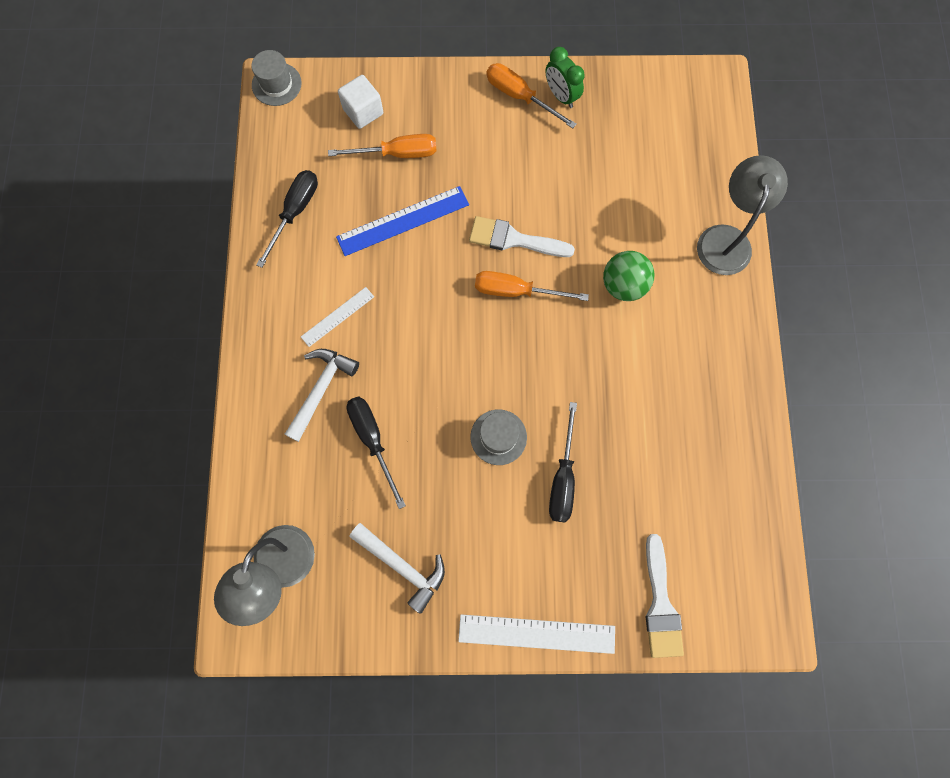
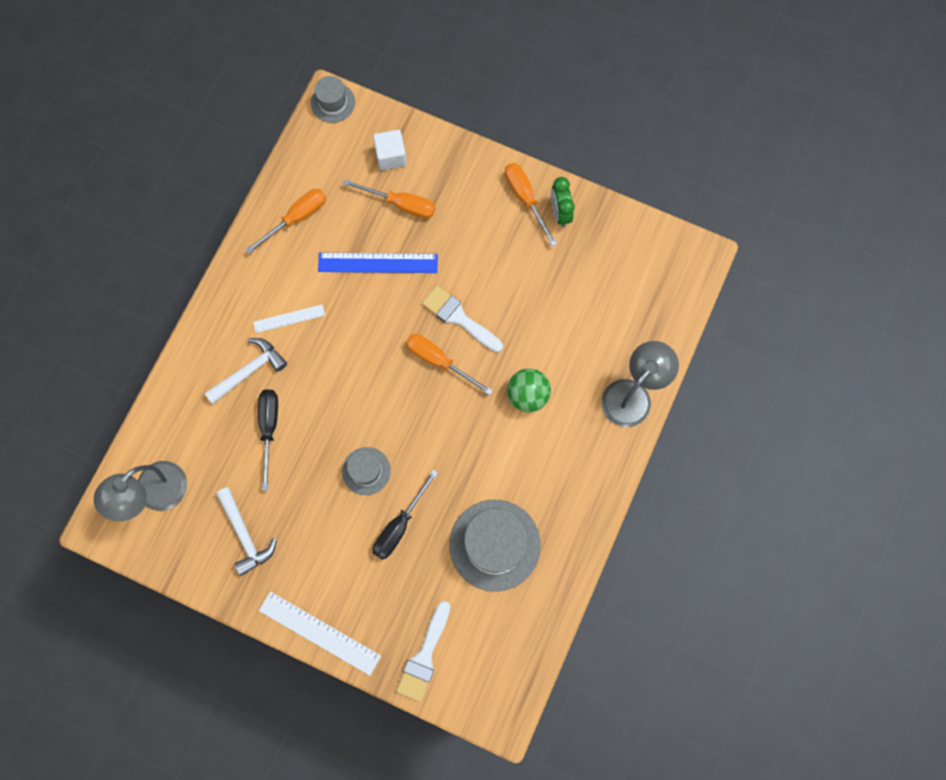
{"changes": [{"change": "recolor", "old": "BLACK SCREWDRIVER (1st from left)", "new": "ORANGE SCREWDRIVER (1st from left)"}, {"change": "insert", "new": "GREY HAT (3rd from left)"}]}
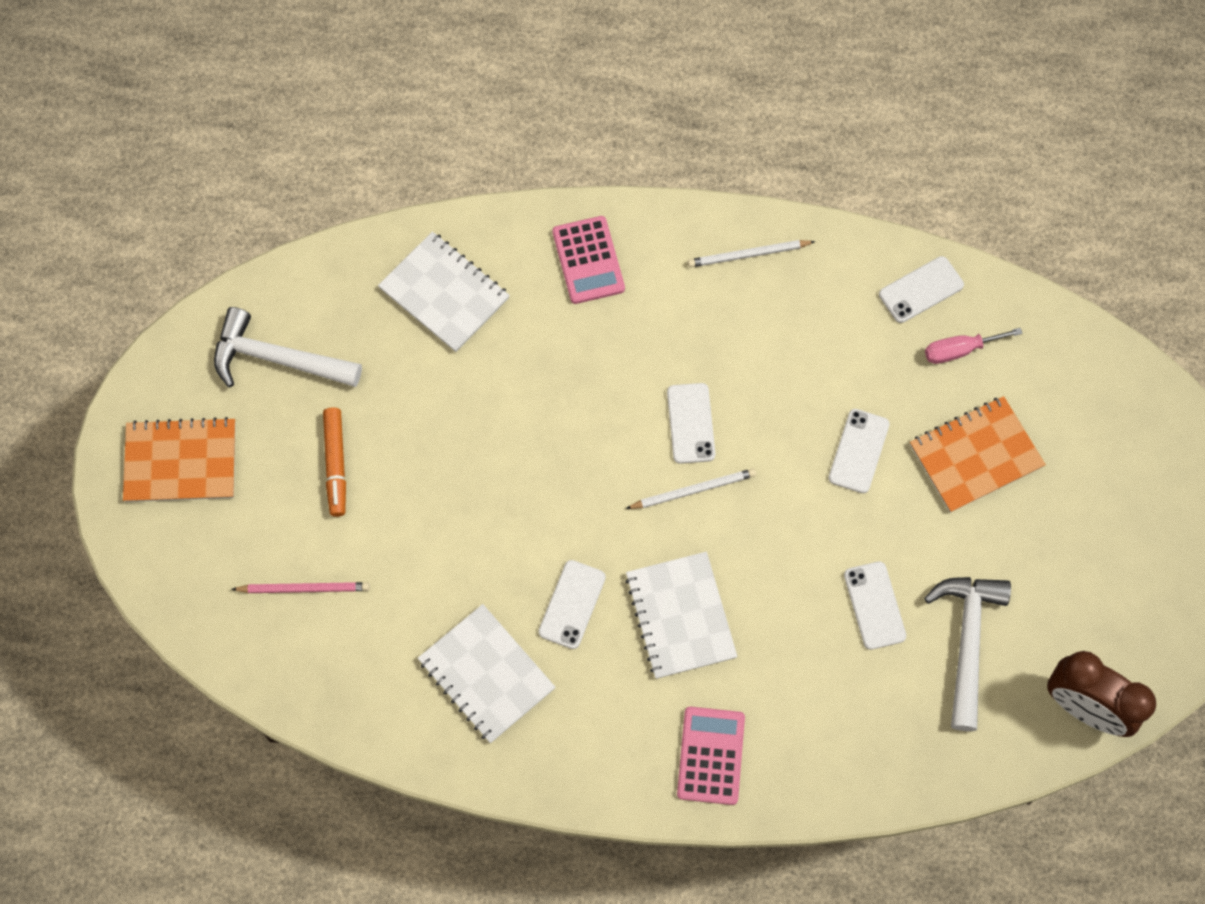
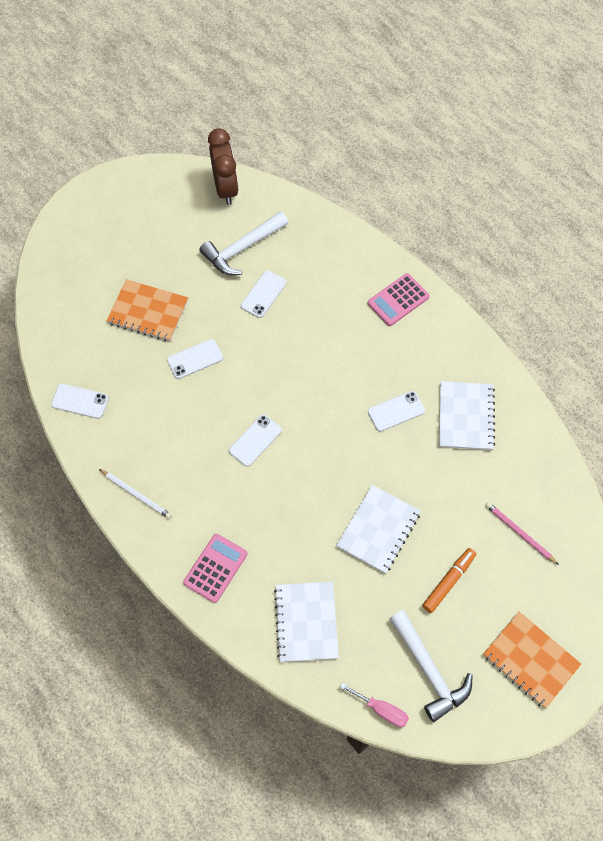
{"changes": [{"change": "move", "old": "WHITE NOTEBOOK (3rd from left in the first image)", "new": "WHITE NOTEBOOK (2nd from left)"}, {"change": "move", "old": "PINK SCREWDRIVER"}, {"change": "delete", "old": "WHITE PENCIL (1st from left)"}]}
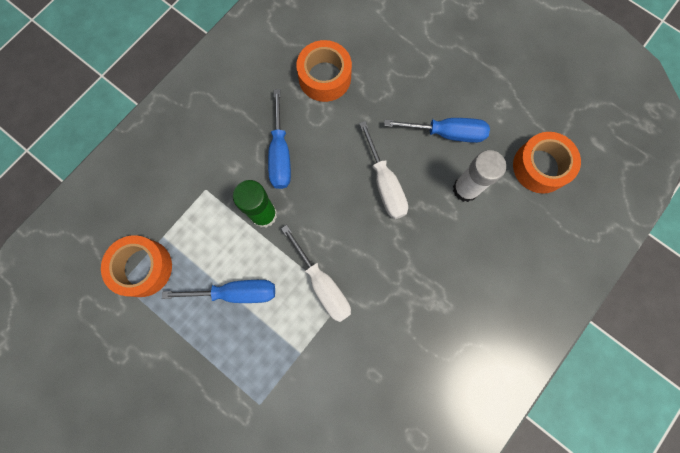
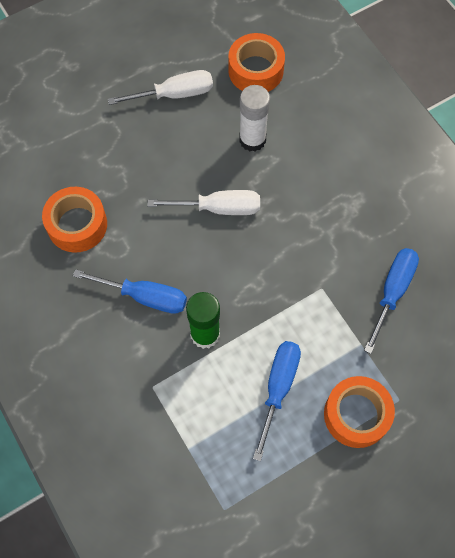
{"changes": [{"change": "move", "old": "WHITE SCREWDRIVER (1st from left)"}, {"change": "move", "old": "ORANGE TAPE (1st from left in the first image)", "new": "ORANGE TAPE (3rd from left)"}, {"change": "move", "old": "BLUE SCREWDRIVER (3rd from left)"}]}
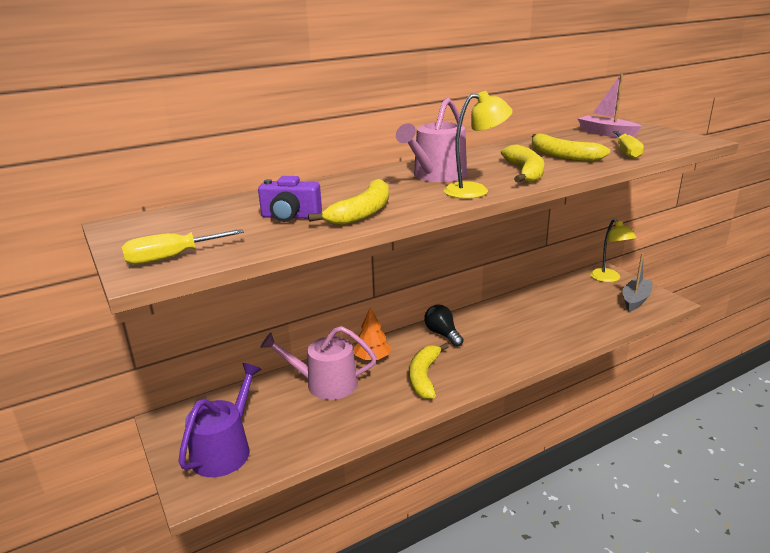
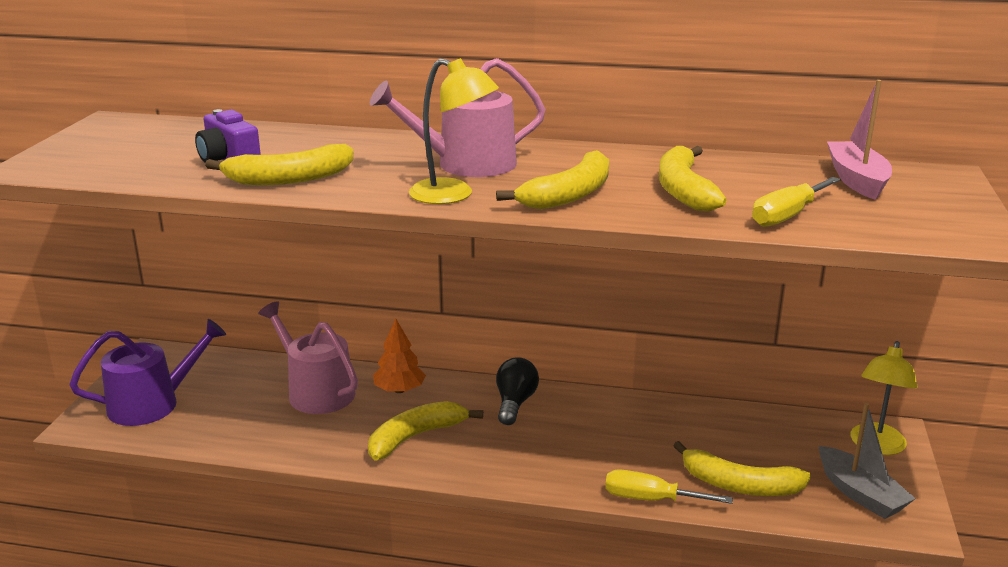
{"changes": [{"change": "move", "old": "YELLOW SCREWDRIVER (1st from left)"}, {"change": "insert", "new": "YELLOW BANANA (5th from left)"}, {"change": "rotate", "old": "GREY BOAT", "degrees": 75}]}
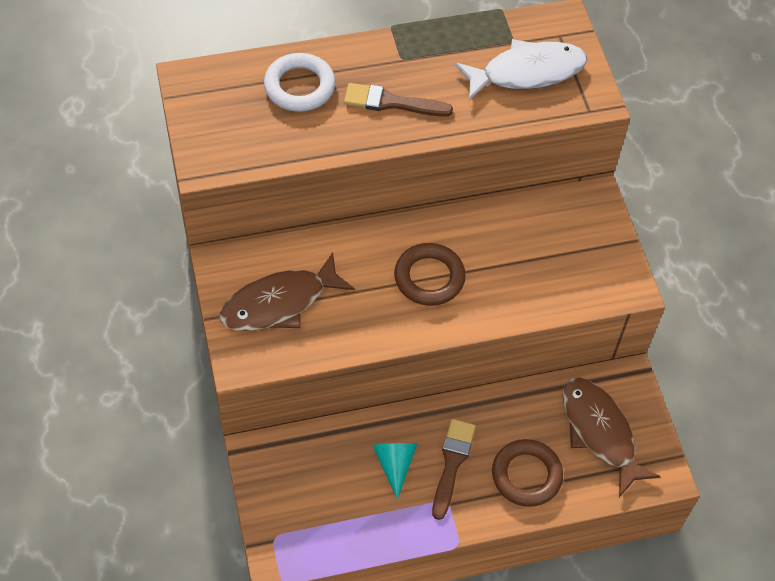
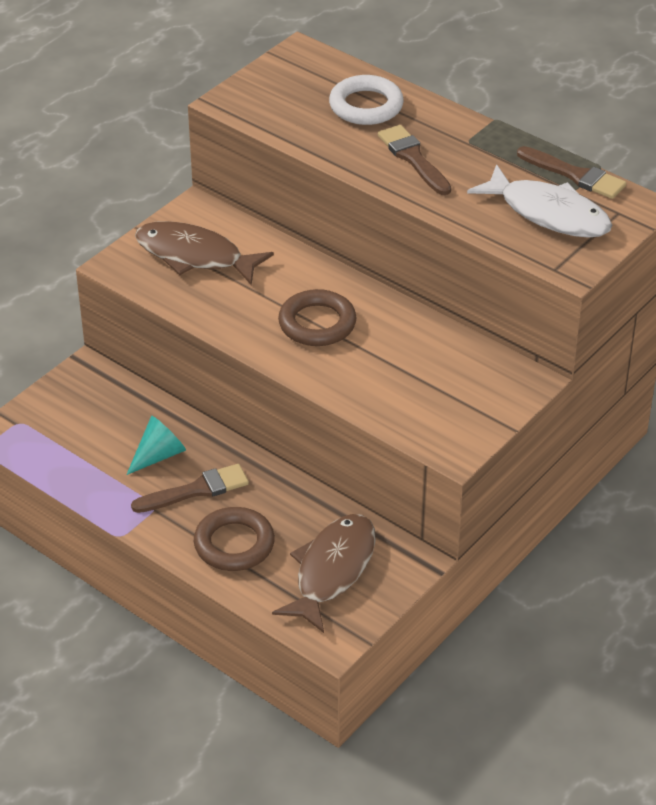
{"changes": [{"change": "insert", "new": "BROWN BRUSH (3rd from left)"}]}
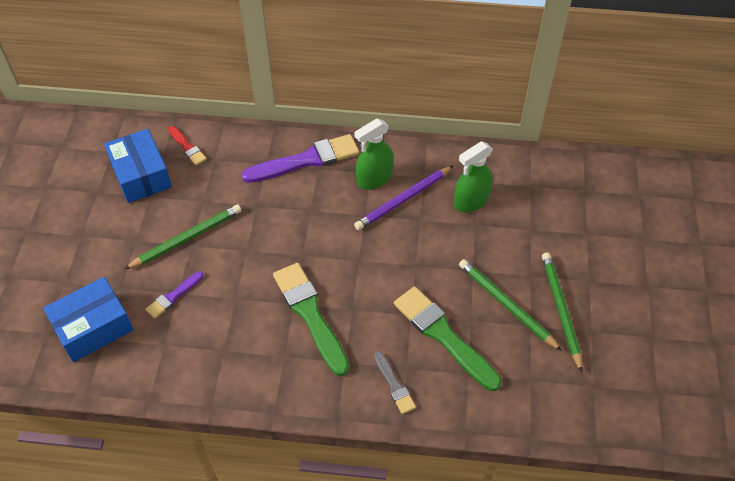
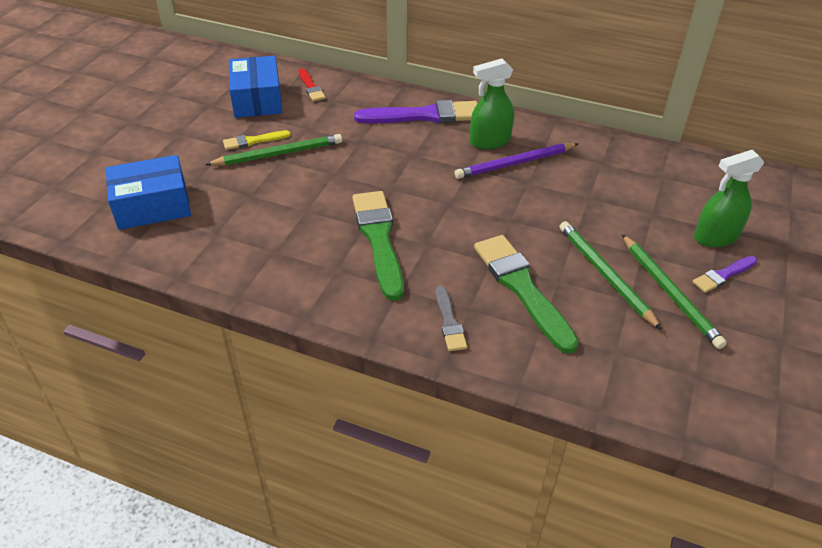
{"changes": [{"change": "insert", "new": "YELLOW BRUSH"}, {"change": "rotate", "old": "GREEN PENCIL (3rd from left)", "degrees": 150}, {"change": "move", "old": "PURPLE BRUSH (1st from left in the first image)", "new": "PURPLE BRUSH (2nd from left)"}, {"change": "move", "old": "GREEN SPRAY BOTTLE (2nd from left)"}]}
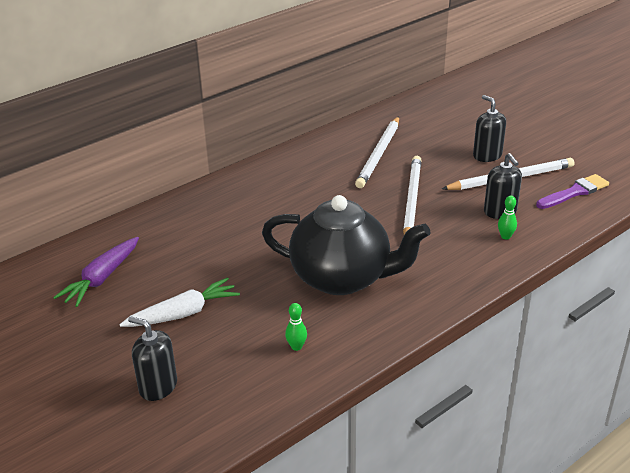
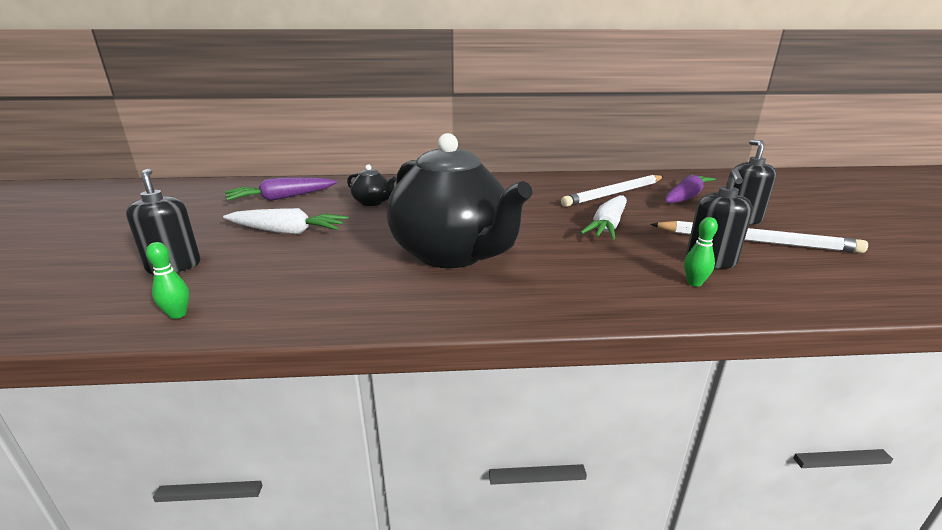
{"changes": [{"change": "move", "old": "GREEN BOWLING PIN (1st from left)"}, {"change": "insert", "new": "BLACK TEAPOT (1st from left)"}, {"change": "replace", "old": "WHITE PENCIL (2nd from left)", "new": "WHITE CARROT (2nd from left)"}, {"change": "insert", "new": "PURPLE CARROT (2nd from left)"}, {"change": "delete", "old": "PURPLE BRUSH"}]}
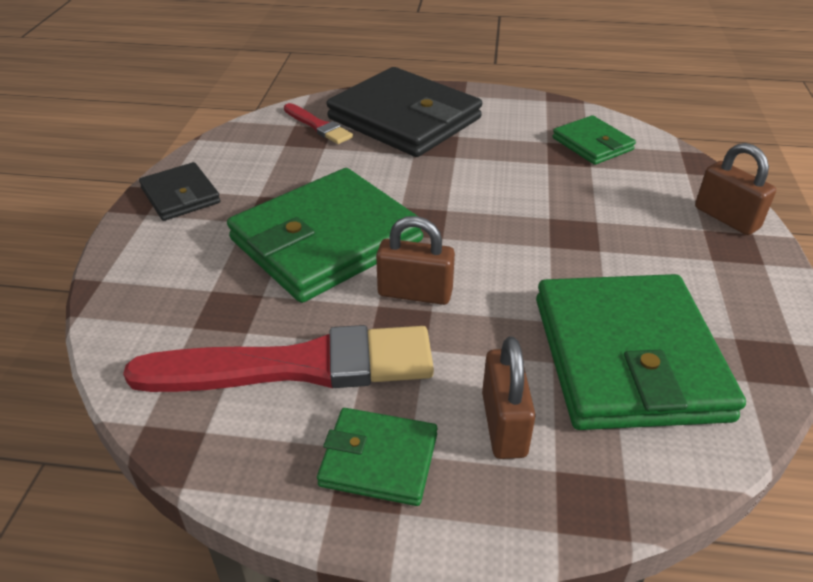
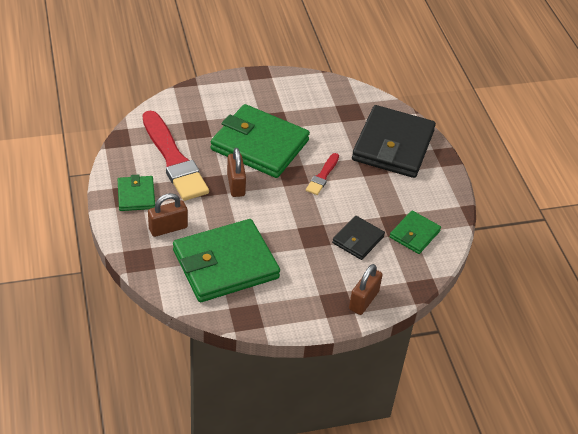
{"changes": [{"change": "move", "old": "RED BRUSH (2nd from left)"}, {"change": "move", "old": "BLACK WALLET (1st from left)"}]}
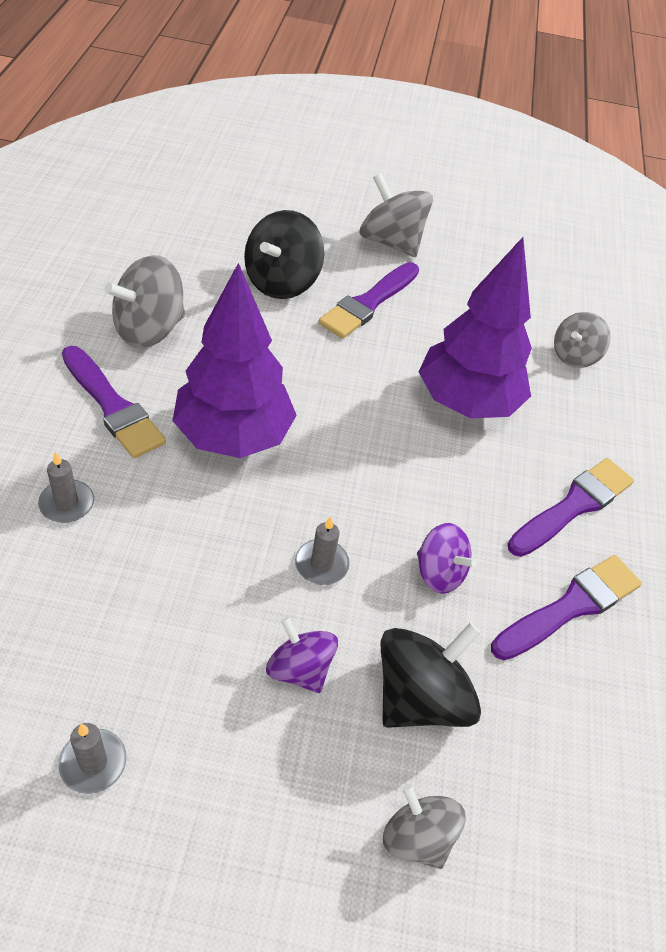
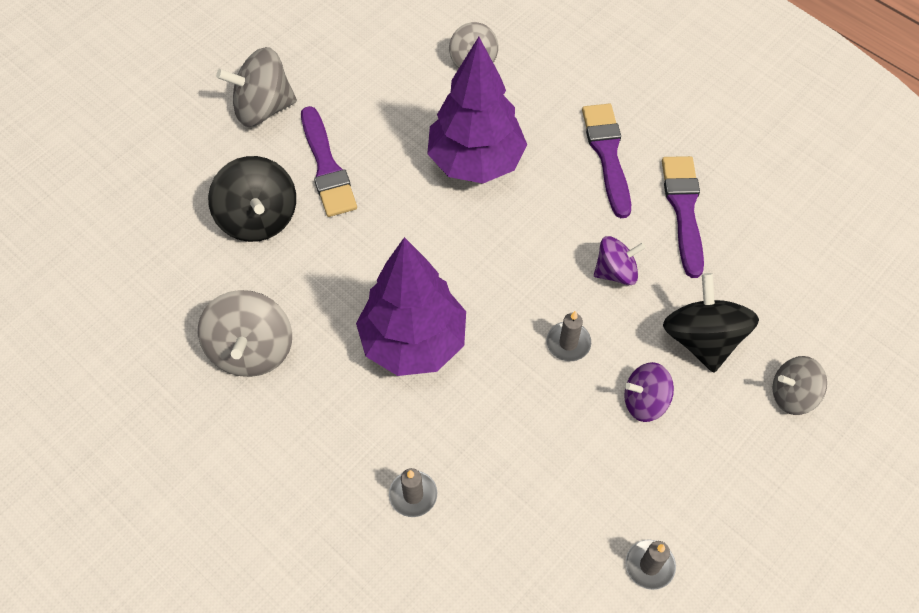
{"changes": [{"change": "delete", "old": "PURPLE BRUSH (1st from left)"}]}
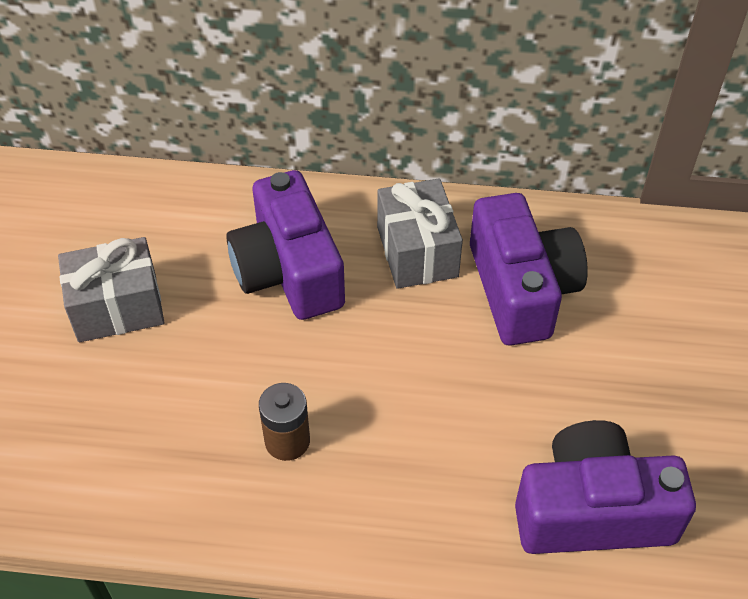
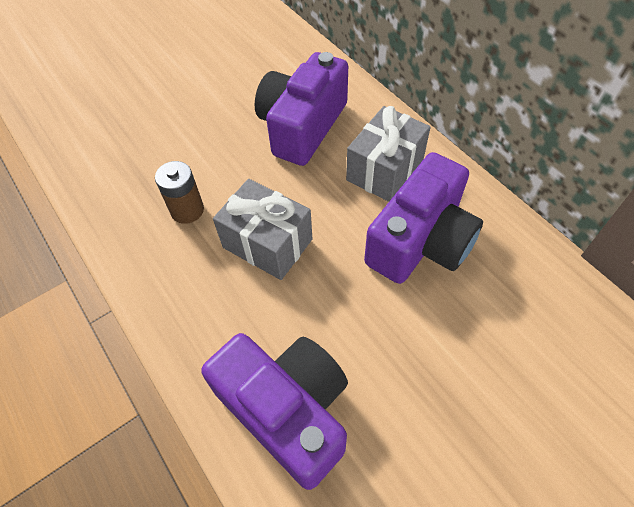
{"changes": [{"change": "move", "old": "GREY GIFT (1st from left)"}]}
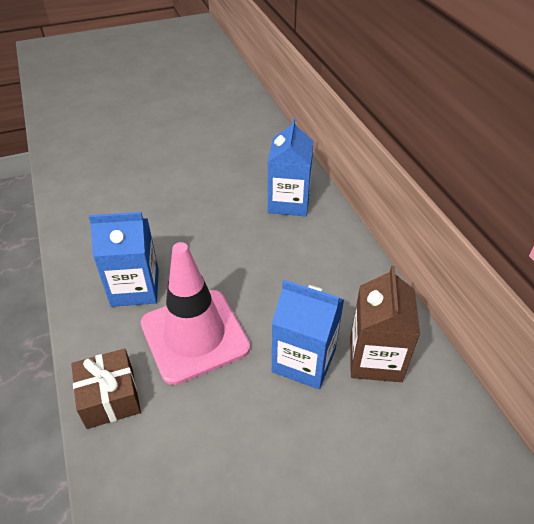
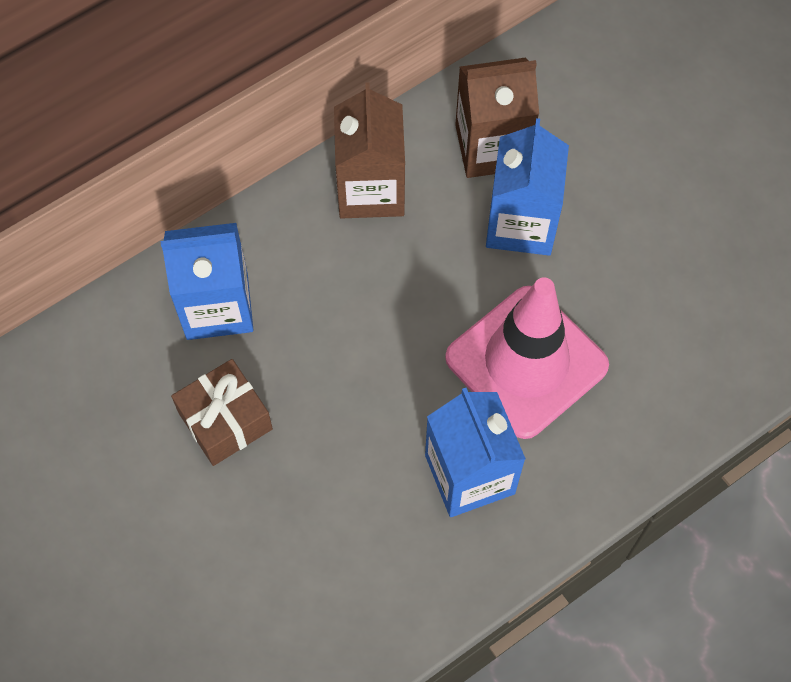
{"changes": [{"change": "move", "old": "BROWN GIFT"}, {"change": "insert", "new": "BROWN CARTON (1st from left)"}]}
